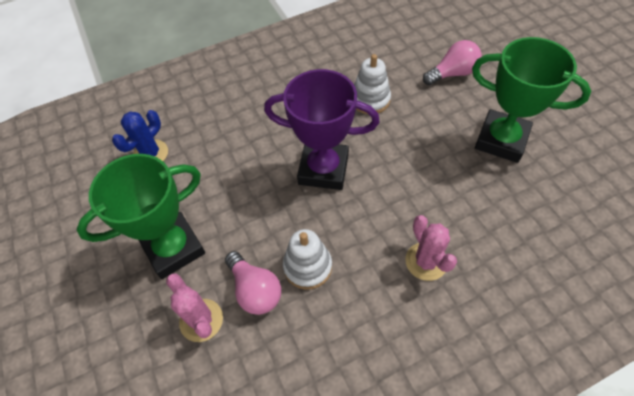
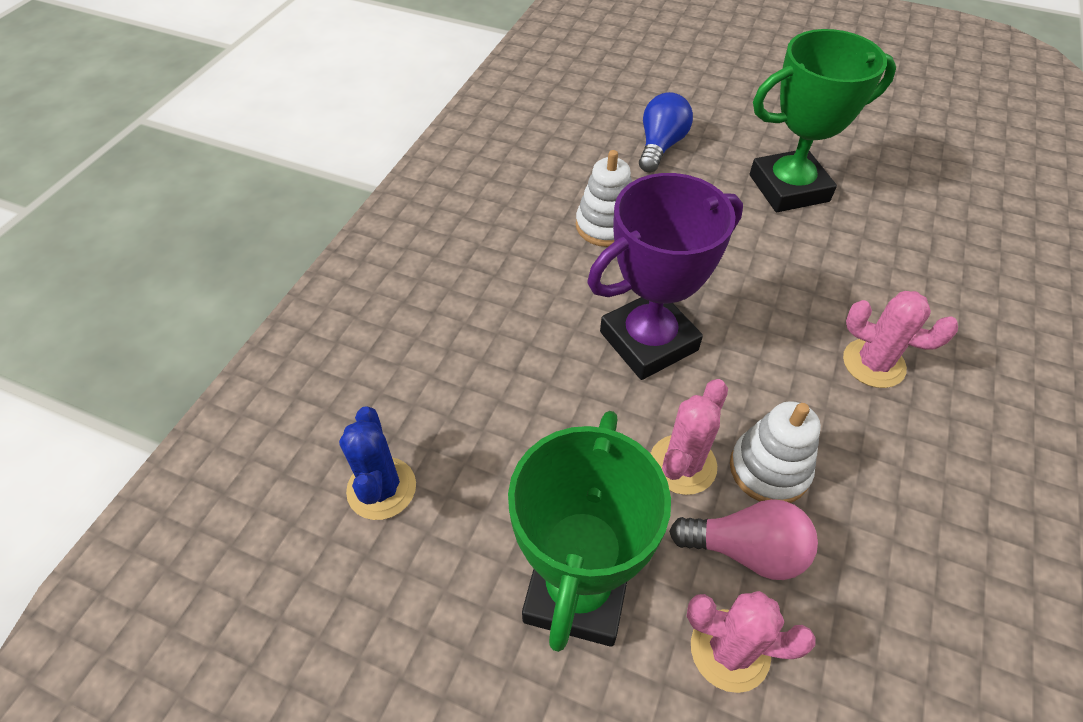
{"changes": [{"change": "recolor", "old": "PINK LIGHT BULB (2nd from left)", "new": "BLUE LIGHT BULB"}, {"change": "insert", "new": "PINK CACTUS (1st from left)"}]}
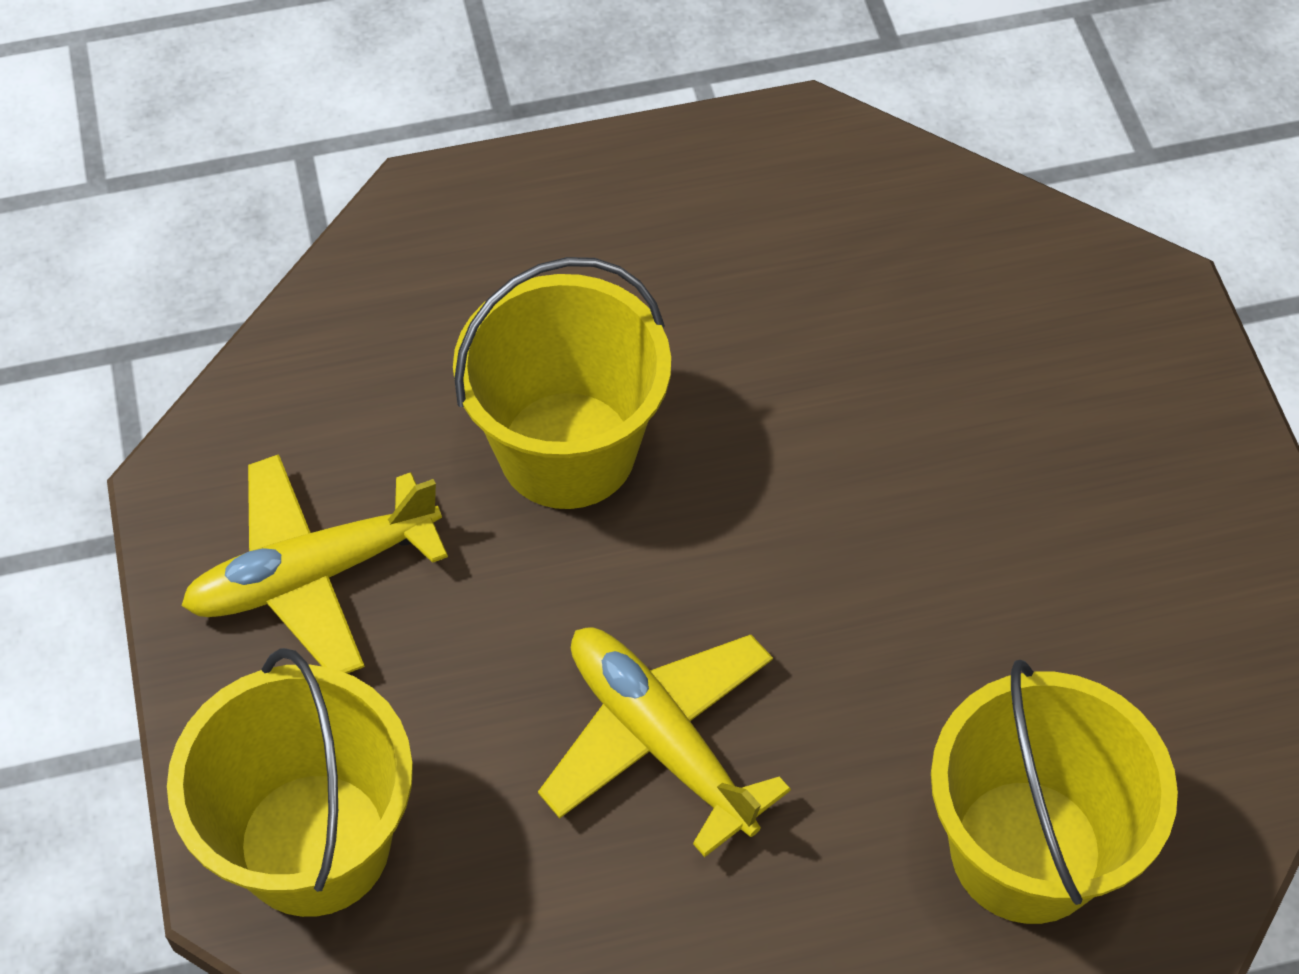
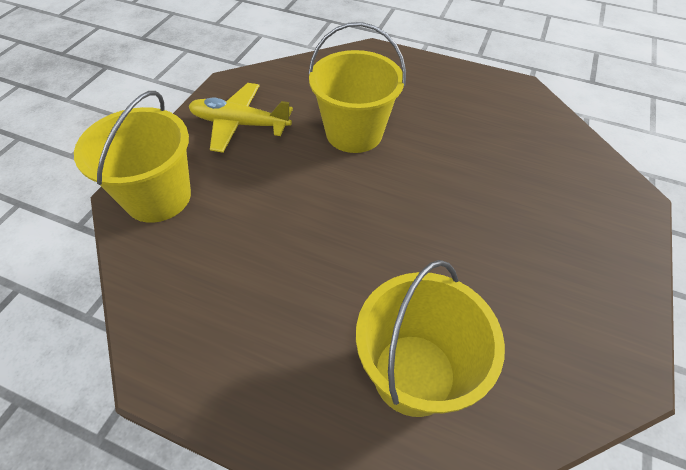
{"changes": [{"change": "delete", "old": "YELLOW PLANE (2nd from left)"}]}
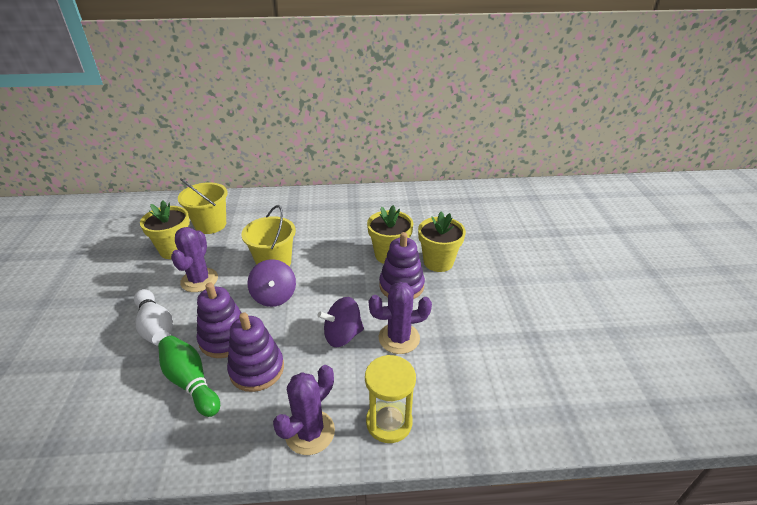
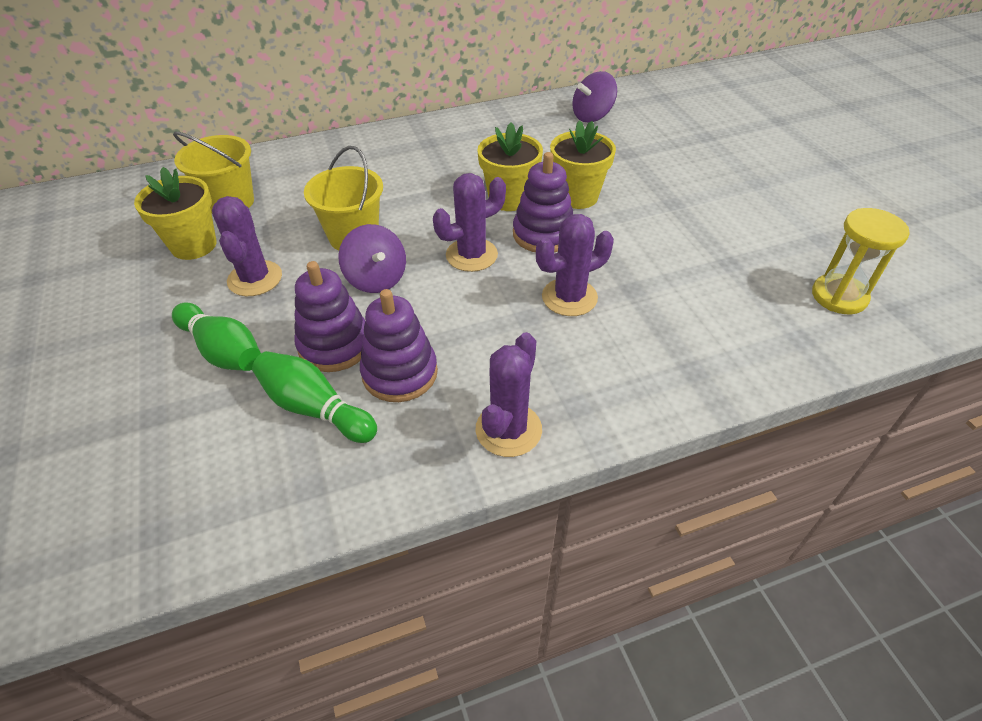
{"changes": [{"change": "recolor", "old": "WHITE BOWLING PIN", "new": "GREEN BOWLING PIN (1st from left)"}, {"change": "insert", "new": "PURPLE CACTUS (2nd from left)"}, {"change": "move", "old": "PURPLE SPINNING TOP (2nd from left)"}, {"change": "move", "old": "YELLOW HOURGLASS"}]}
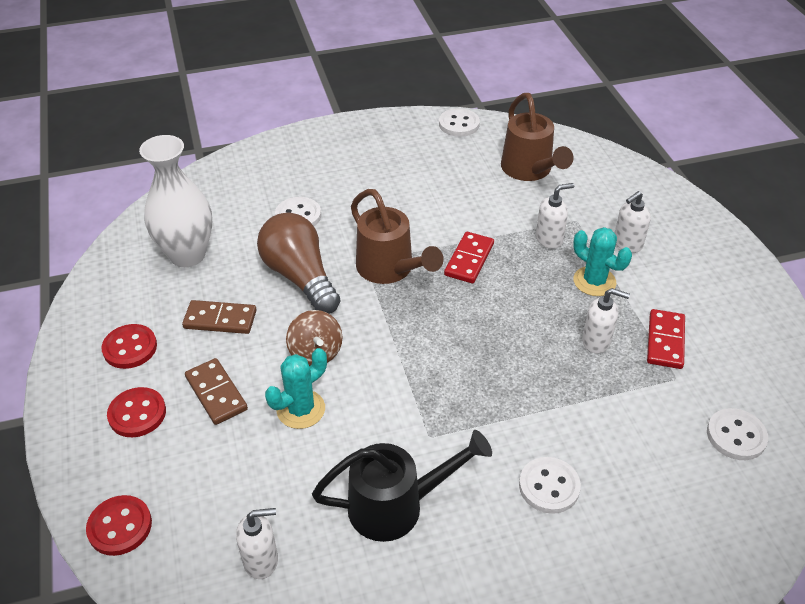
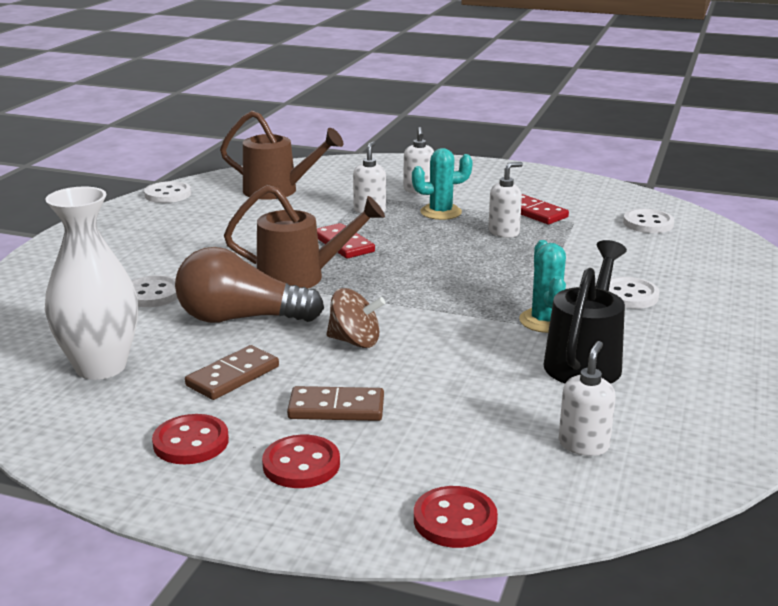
{"changes": [{"change": "move", "old": "TURQUOISE CACTUS (1st from left in the first image)", "new": "TURQUOISE CACTUS (2nd from left)"}]}
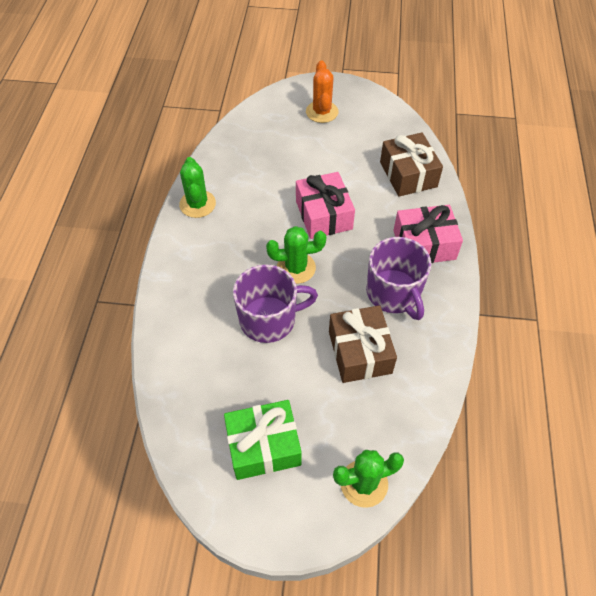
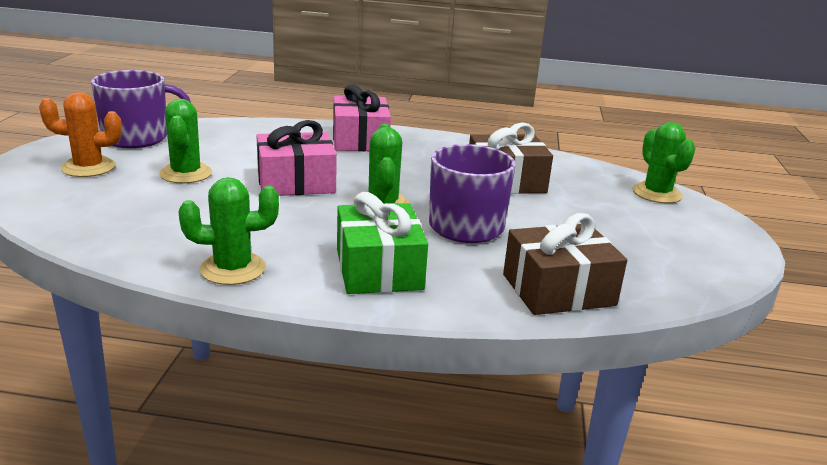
{"changes": [{"change": "move", "old": "PURPLE MUG (2nd from left in the first image)", "new": "PURPLE MUG (1st from left)"}, {"change": "insert", "new": "GREEN CACTUS (1st from left)"}, {"change": "move", "old": "GREEN GIFT"}, {"change": "move", "old": "BROWN GIFT (2nd from left)"}]}
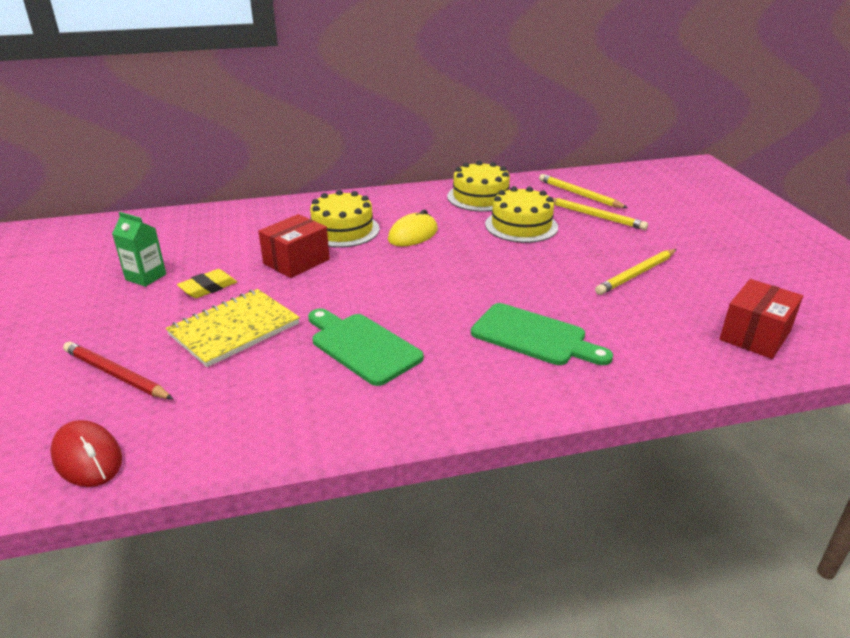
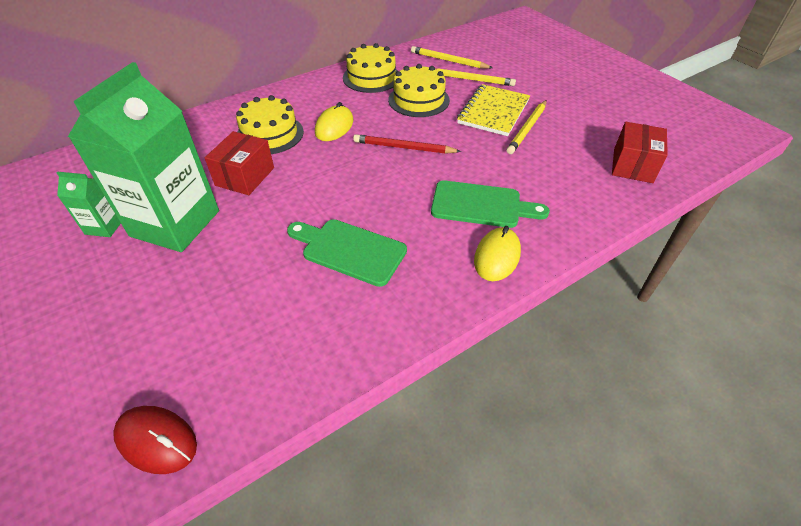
{"changes": [{"change": "replace", "old": "YELLOW ERASER", "new": "GREEN CARTON (2nd from left)"}, {"change": "move", "old": "RED PENCIL"}, {"change": "move", "old": "YELLOW NOTEBOOK"}, {"change": "insert", "new": "YELLOW MOUSE (2nd from left)"}]}
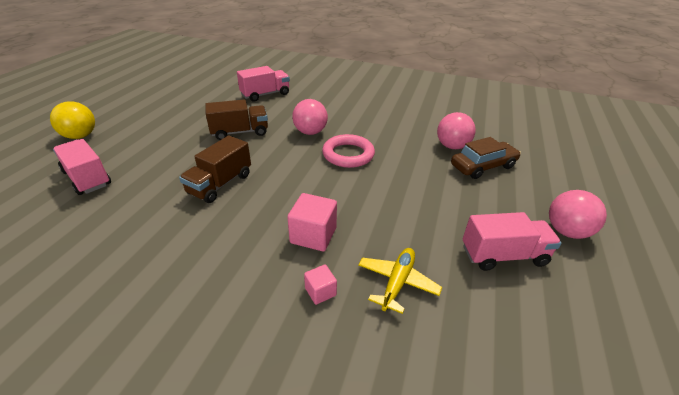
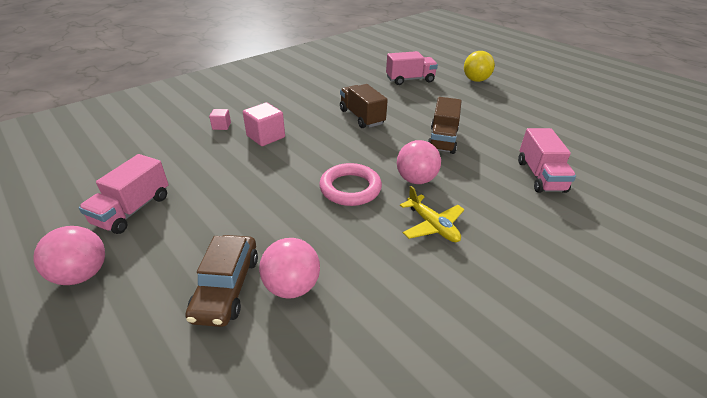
{"changes": [{"change": "move", "old": "YELLOW PLANE"}]}
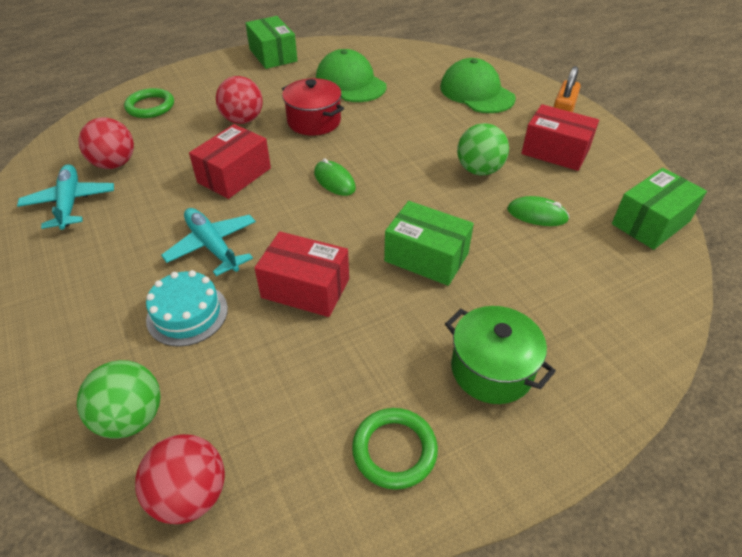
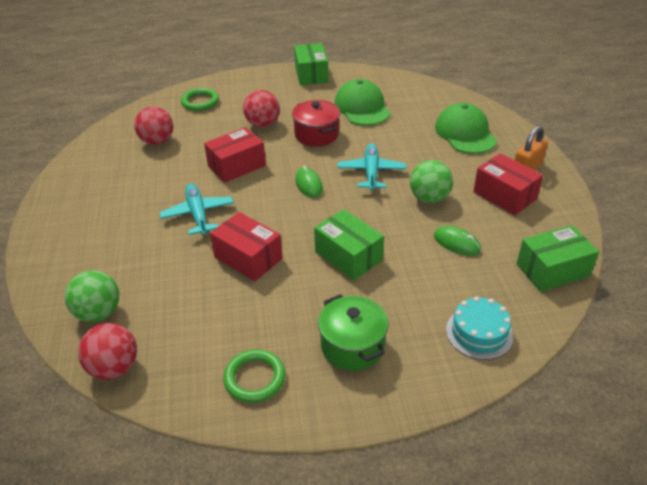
{"changes": [{"change": "move", "old": "TURQUOISE PLANE (1st from left in the first image)", "new": "TURQUOISE PLANE (2nd from left)"}, {"change": "move", "old": "TURQUOISE CAKE"}]}
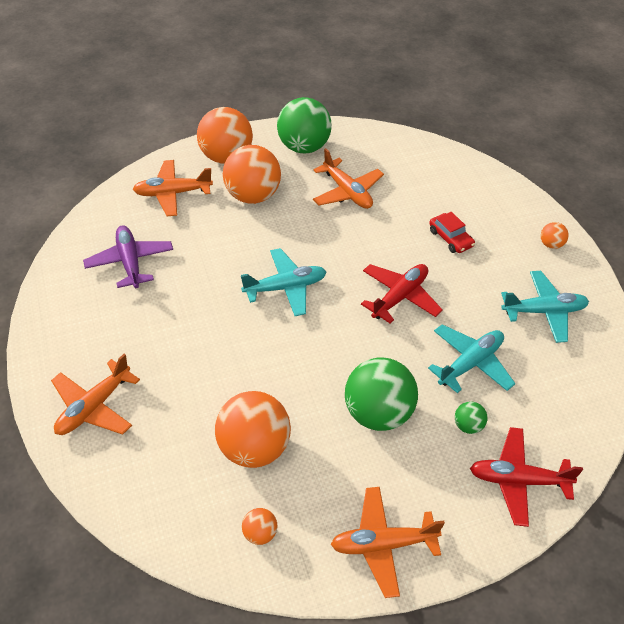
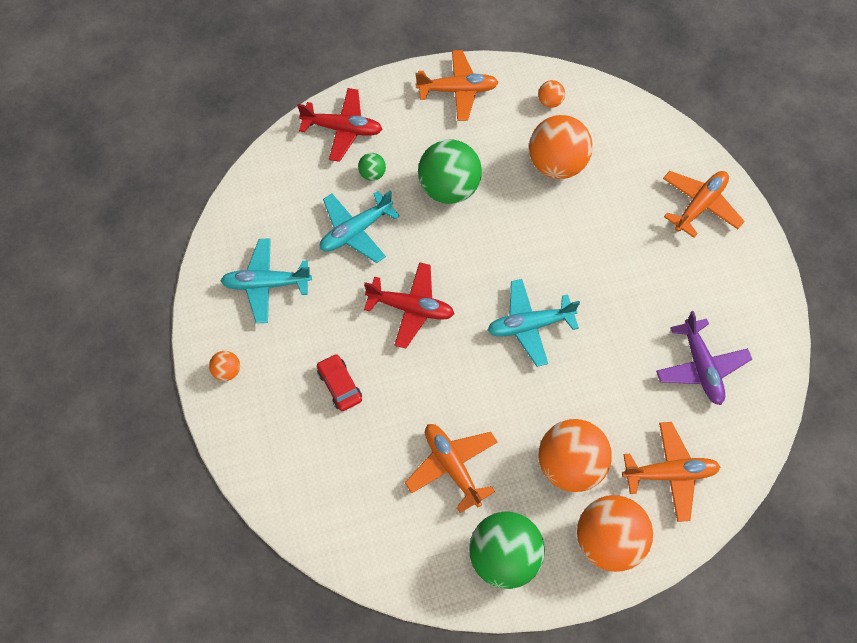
{"changes": [{"change": "rotate", "old": "RED PLANE (1st from left in the first image)", "degrees": -120}]}
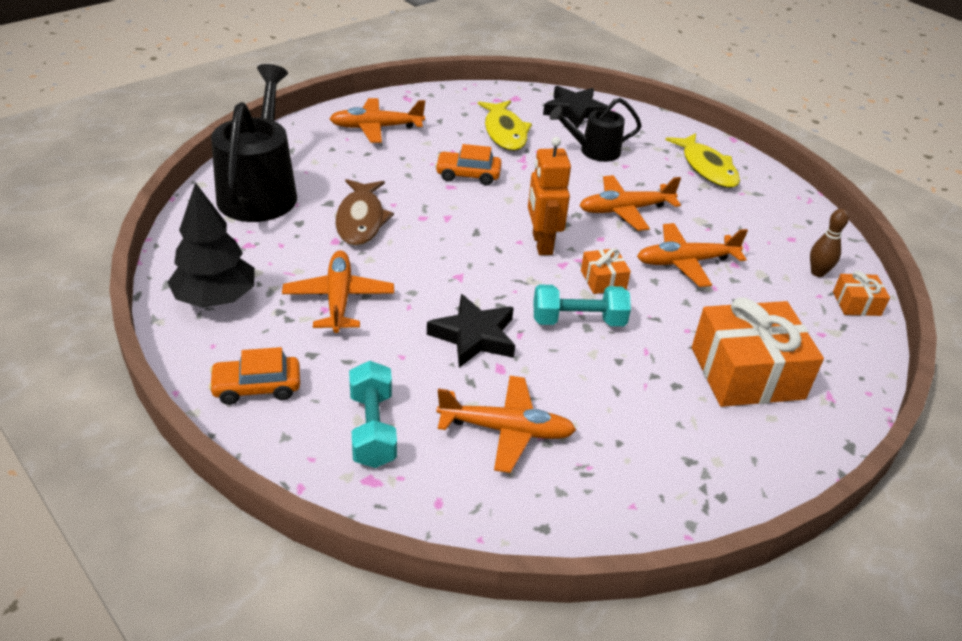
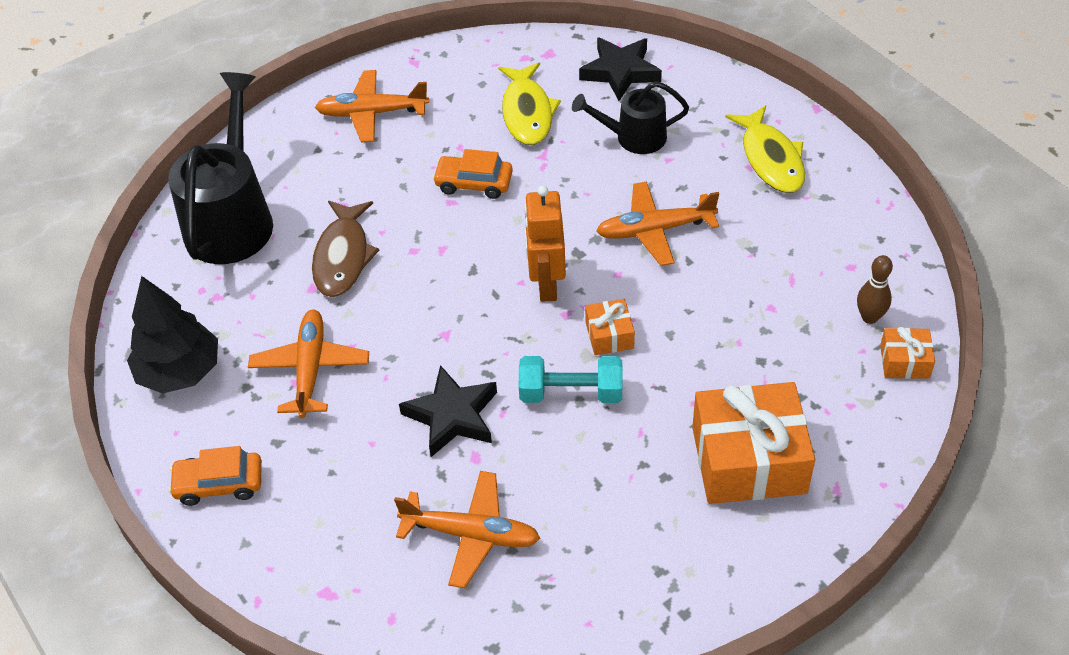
{"changes": [{"change": "delete", "old": "TURQUOISE DUMBBELL (1st from left)"}, {"change": "delete", "old": "ORANGE PLANE (5th from left)"}]}
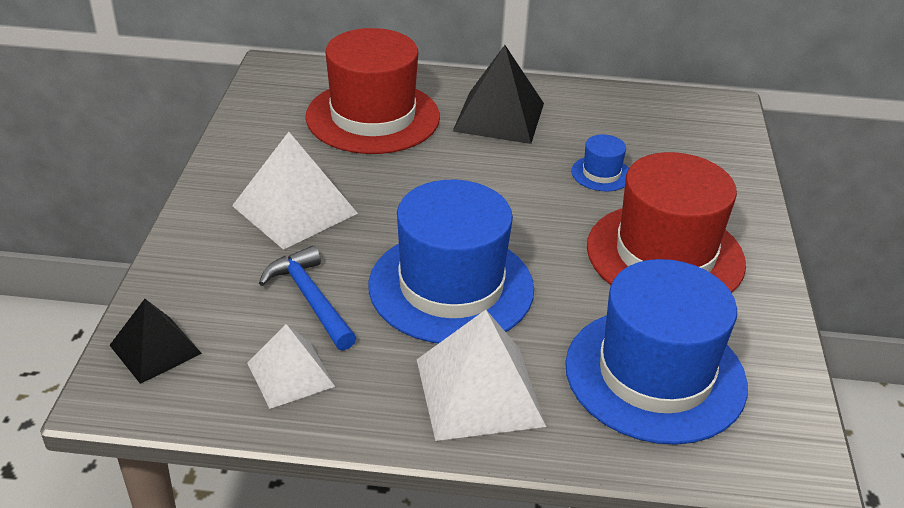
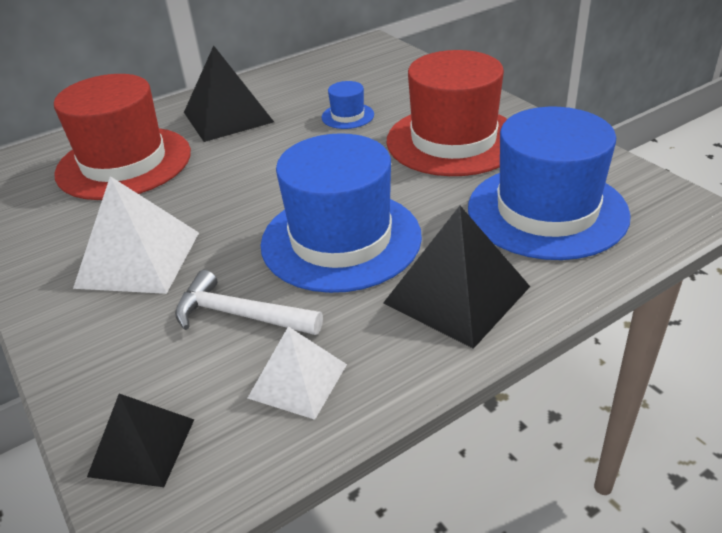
{"changes": [{"change": "recolor", "old": "BLUE HAMMER", "new": "WHITE HAMMER"}, {"change": "recolor", "old": "WHITE PYRAMID (3rd from left)", "new": "BLACK PYRAMID (3rd from left)"}]}
